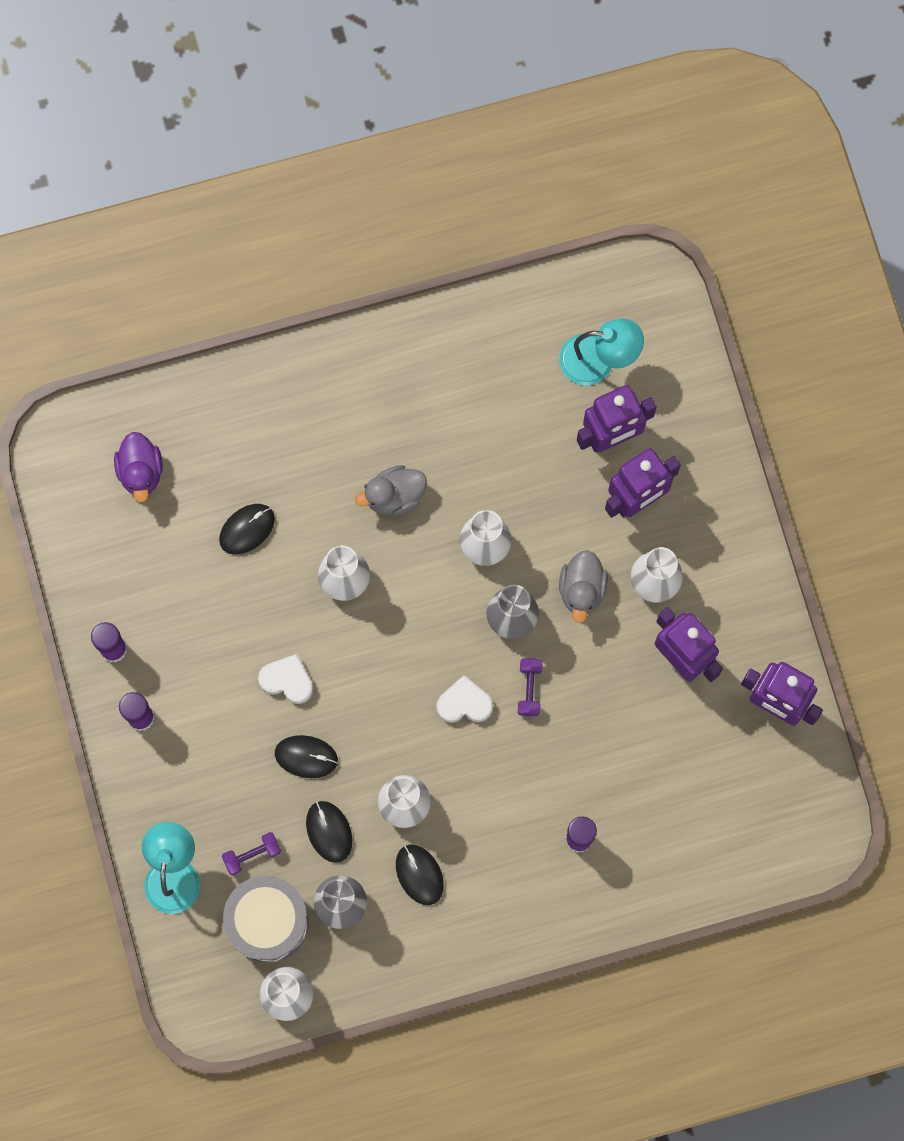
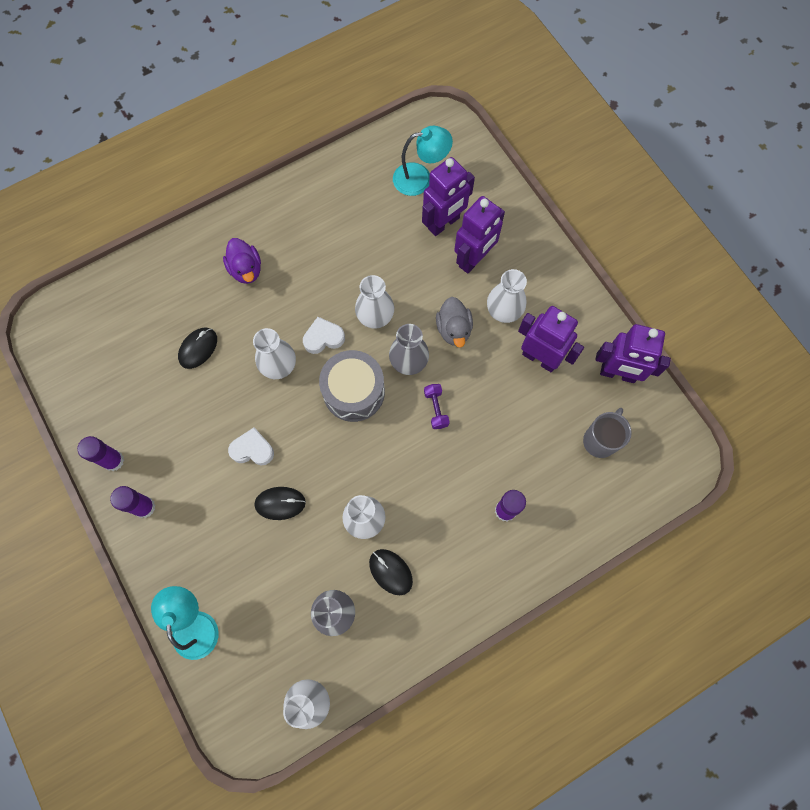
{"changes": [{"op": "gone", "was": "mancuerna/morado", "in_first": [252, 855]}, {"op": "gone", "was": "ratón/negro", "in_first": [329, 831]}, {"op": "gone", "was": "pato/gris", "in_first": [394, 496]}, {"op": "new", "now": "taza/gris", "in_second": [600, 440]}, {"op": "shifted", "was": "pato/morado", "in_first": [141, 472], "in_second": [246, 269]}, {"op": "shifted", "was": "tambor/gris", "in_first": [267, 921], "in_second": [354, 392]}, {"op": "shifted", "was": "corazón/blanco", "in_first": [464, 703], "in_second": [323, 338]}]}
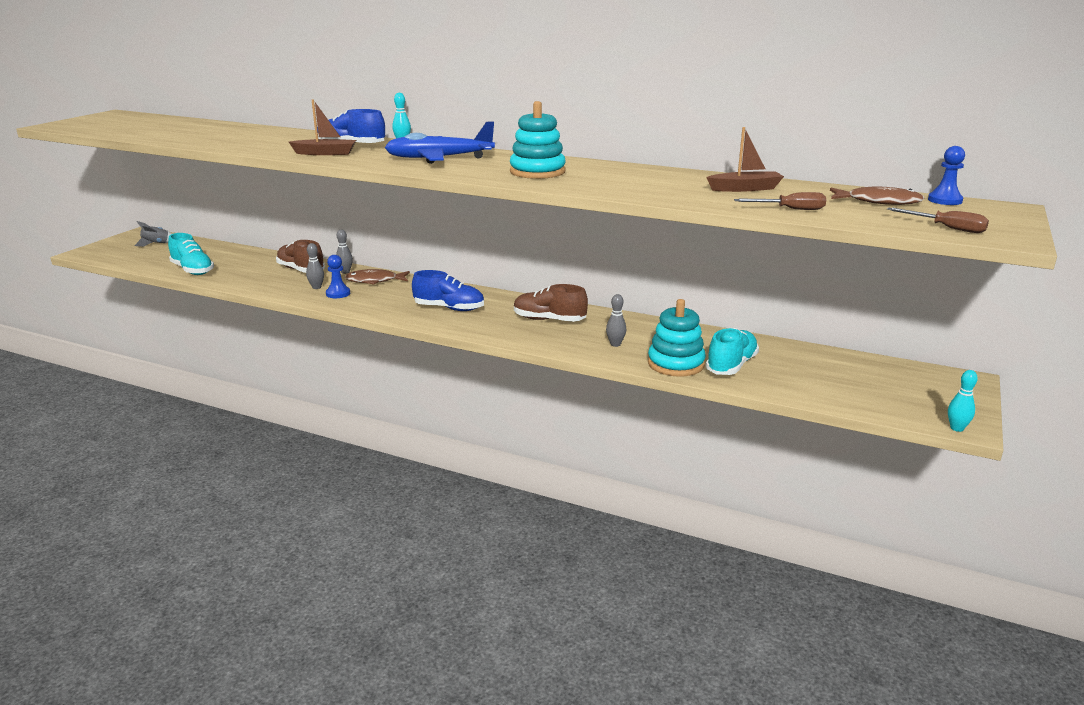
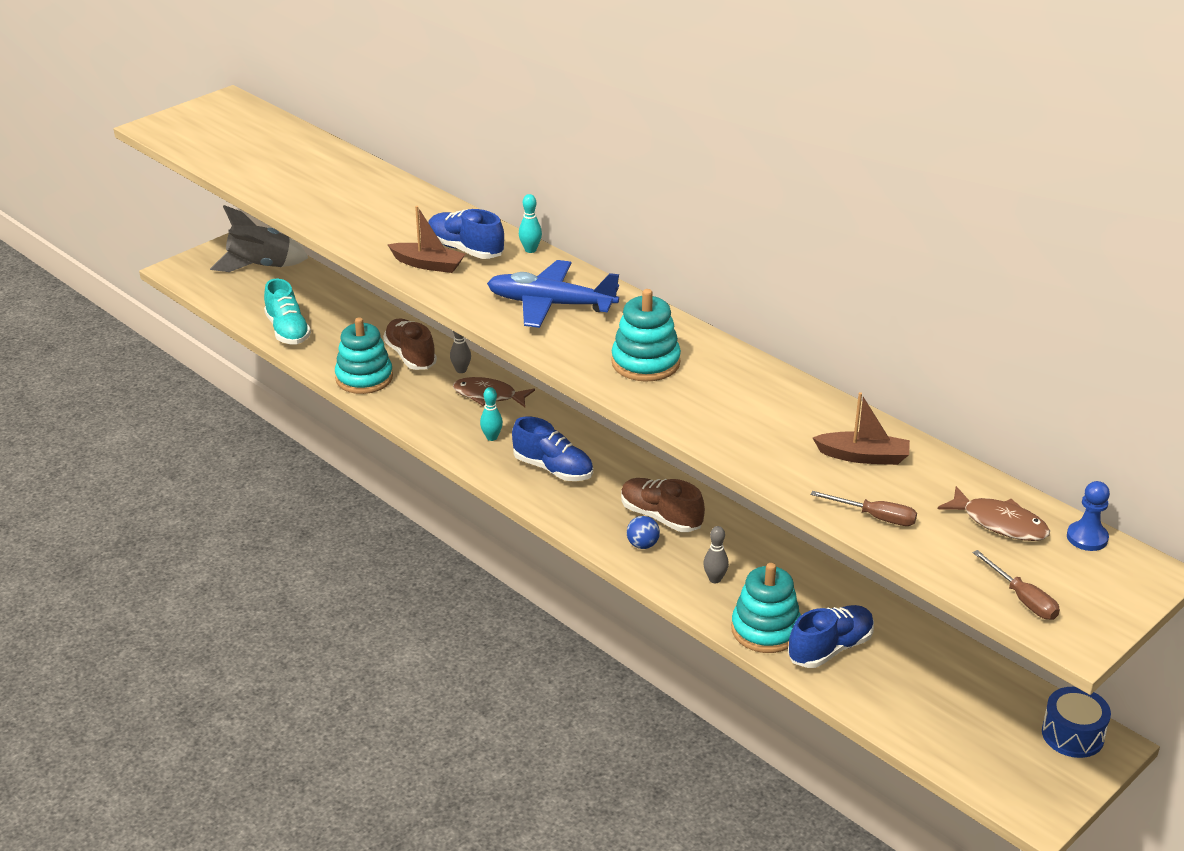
{"changes": [{"op": "gone", "was": "bolo/gris", "in_first": [316, 287]}, {"op": "gone", "was": "peón/azul", "in_first": [338, 293]}, {"op": "new", "now": "juguete apilable/turquesa", "in_second": [364, 378]}, {"op": "new", "now": "pelota/azul", "in_second": [642, 545]}, {"op": "new", "now": "tambor/azul", "in_second": [1072, 735]}, {"op": "shifted", "was": "bolo/turquesa", "in_first": [956, 428], "in_second": [492, 437]}, {"op": "repainted", "was": "zapato/turquesa", "now": "zapato/azul", "in_first": [731, 365], "in_second": [830, 648]}, {"op": "scaled", "was": "cohete/gris", "in_first": [156, 244], "in_second": [260, 266], "ratio": 1.92}]}
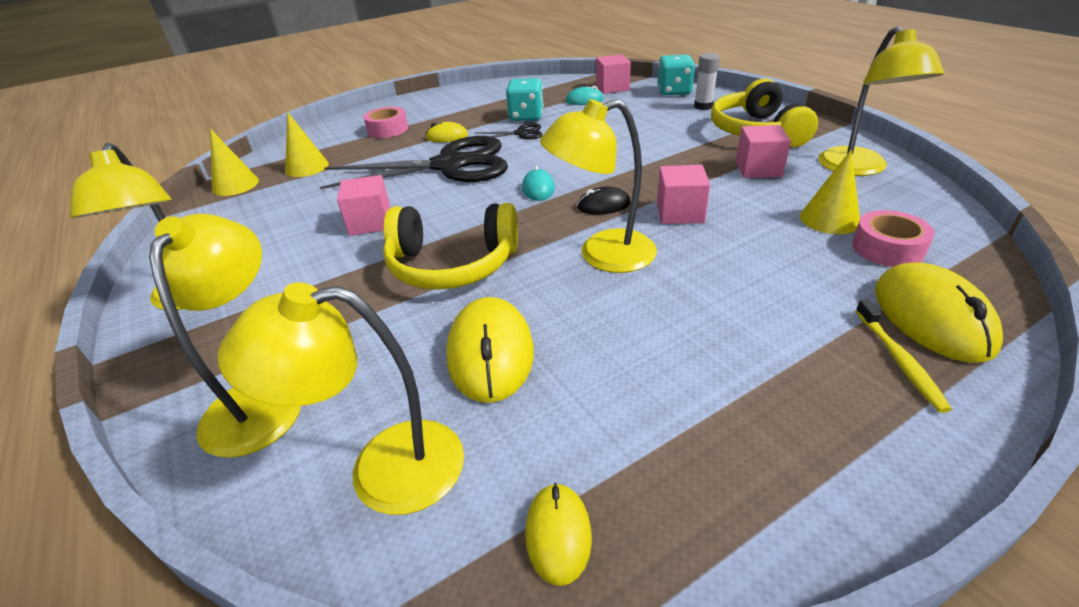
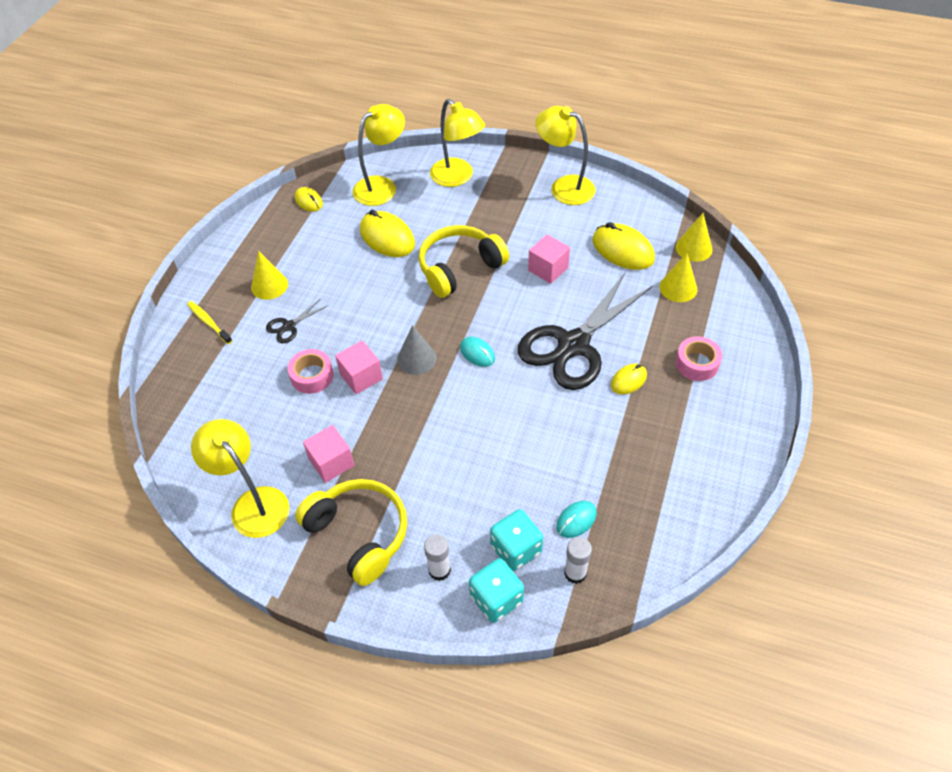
{"changes": [{"op": "gone", "was": "lámpara/amarillo", "in_first": [602, 255]}, {"op": "shifted", "was": "tijeras/negro", "in_first": [521, 133], "in_second": [289, 326]}, {"op": "shifted", "was": "dado/turquesa", "in_first": [526, 116], "in_second": [516, 549]}, {"op": "shifted", "was": "cono/amarillo", "in_first": [829, 219], "in_second": [269, 285]}, {"op": "shifted", "was": "cinta adhesiva/rosa", "in_first": [887, 248], "in_second": [312, 376]}, {"op": "shifted", "was": "ratón/amarillo", "in_first": [932, 317], "in_second": [622, 250]}, {"op": "swapped", "was": "ratón/negro", "now": "cono/gris", "in_first": [603, 205], "in_second": [416, 359]}, {"op": "swapped", "was": "cubo/rosa", "now": "barra de pegamento/blanco", "in_first": [612, 88], "in_second": [575, 573]}]}
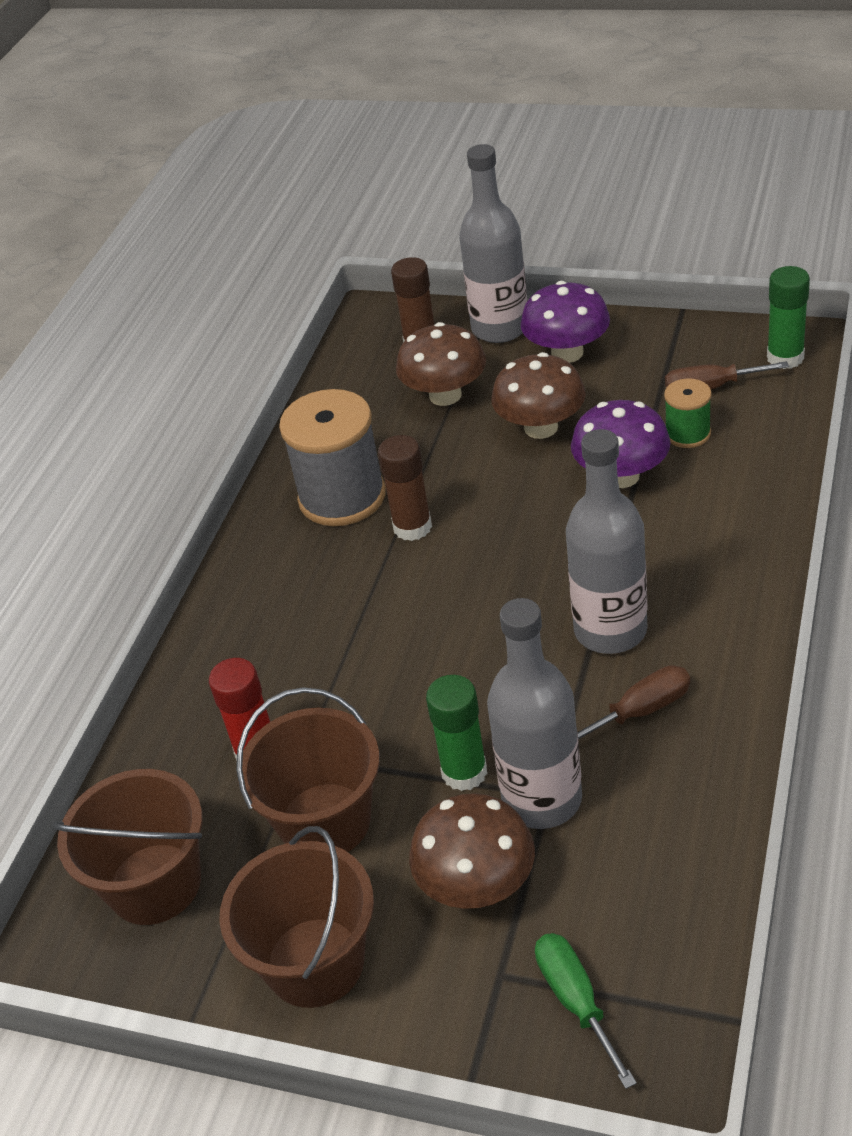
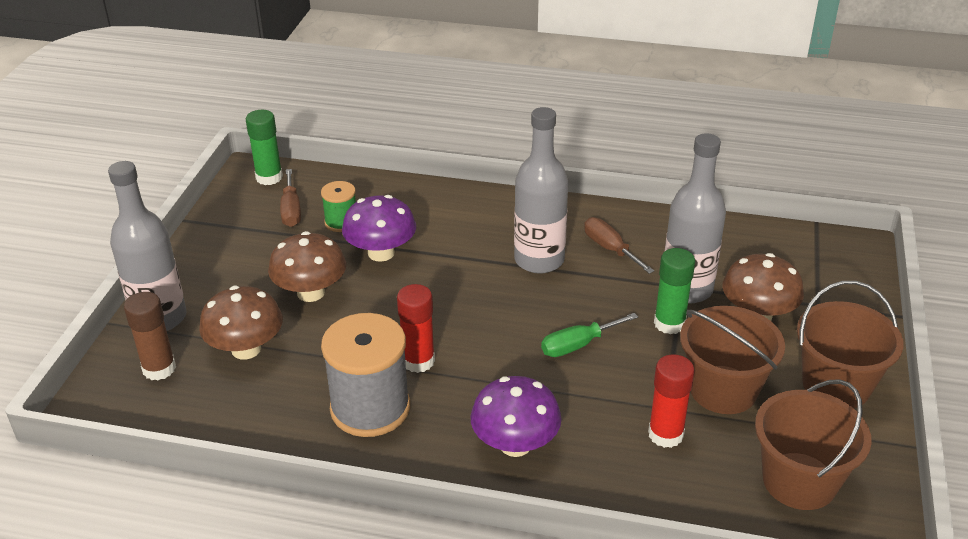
{"changes": [{"op": "shifted", "was": "seta/morado", "in_first": [567, 353], "in_second": [515, 444]}, {"op": "shifted", "was": "destornillador/verde", "in_first": [576, 1001], "in_second": [578, 345]}, {"op": "repainted", "was": "barra de pegamento/marrón", "now": "barra de pegamento/rojo", "in_first": [412, 527], "in_second": [418, 361]}]}
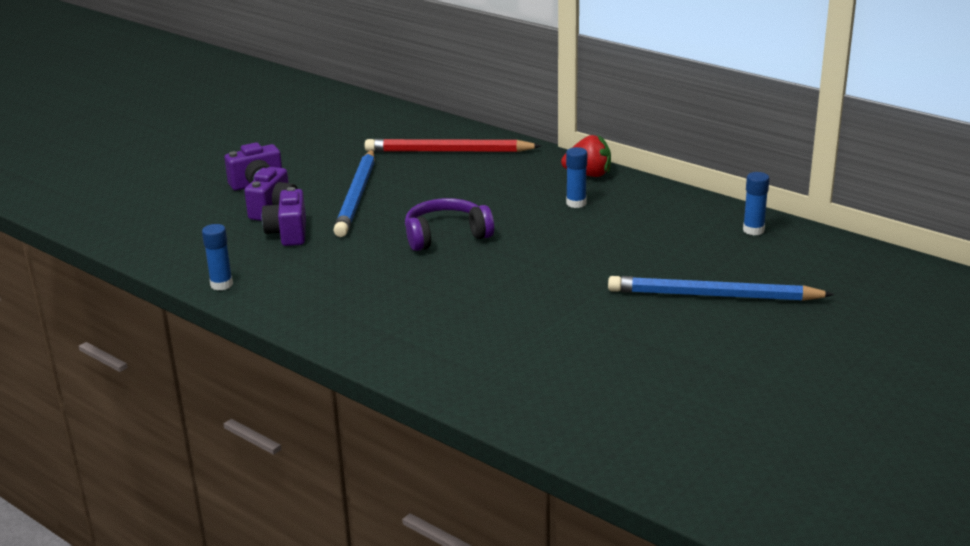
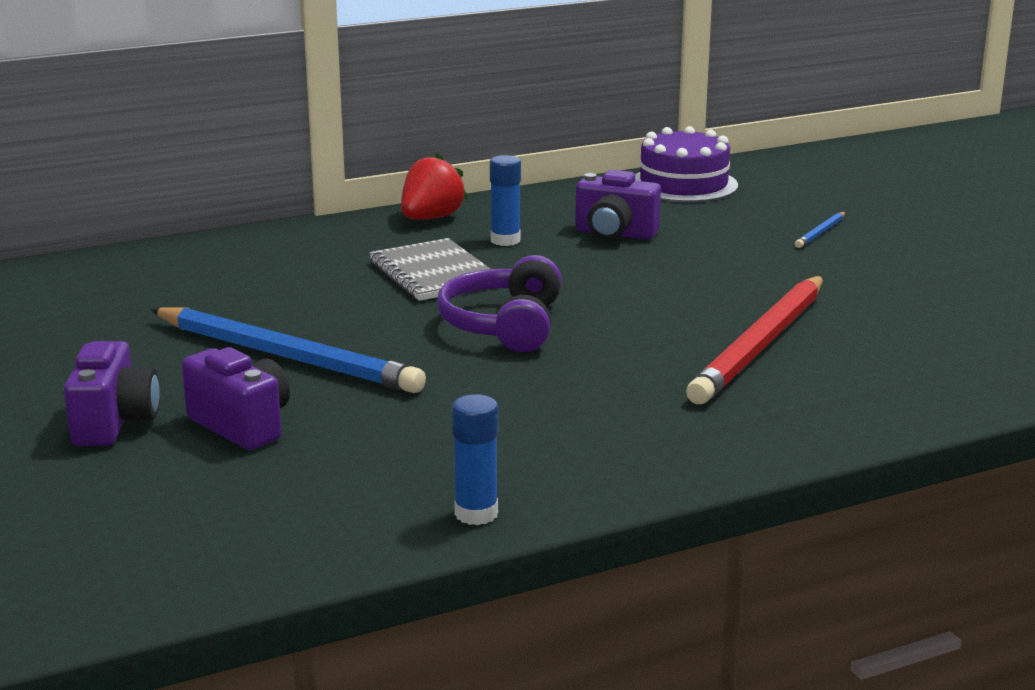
{"changes": [{"op": "new", "now": "cuaderno/gris", "in_second": [434, 274]}, {"op": "shifted", "was": "cámara/morado", "in_first": [288, 233], "in_second": [614, 234]}, {"op": "shifted", "was": "lápiz/rojo", "in_first": [449, 151], "in_second": [761, 344]}, {"op": "swapped", "was": "barra de pegamento/azul", "now": "tarta/morado", "in_first": [753, 230], "in_second": [683, 184]}, {"op": "scaled", "was": "lápiz/azul", "in_first": [714, 295], "in_second": [820, 232], "ratio": 0.4}]}
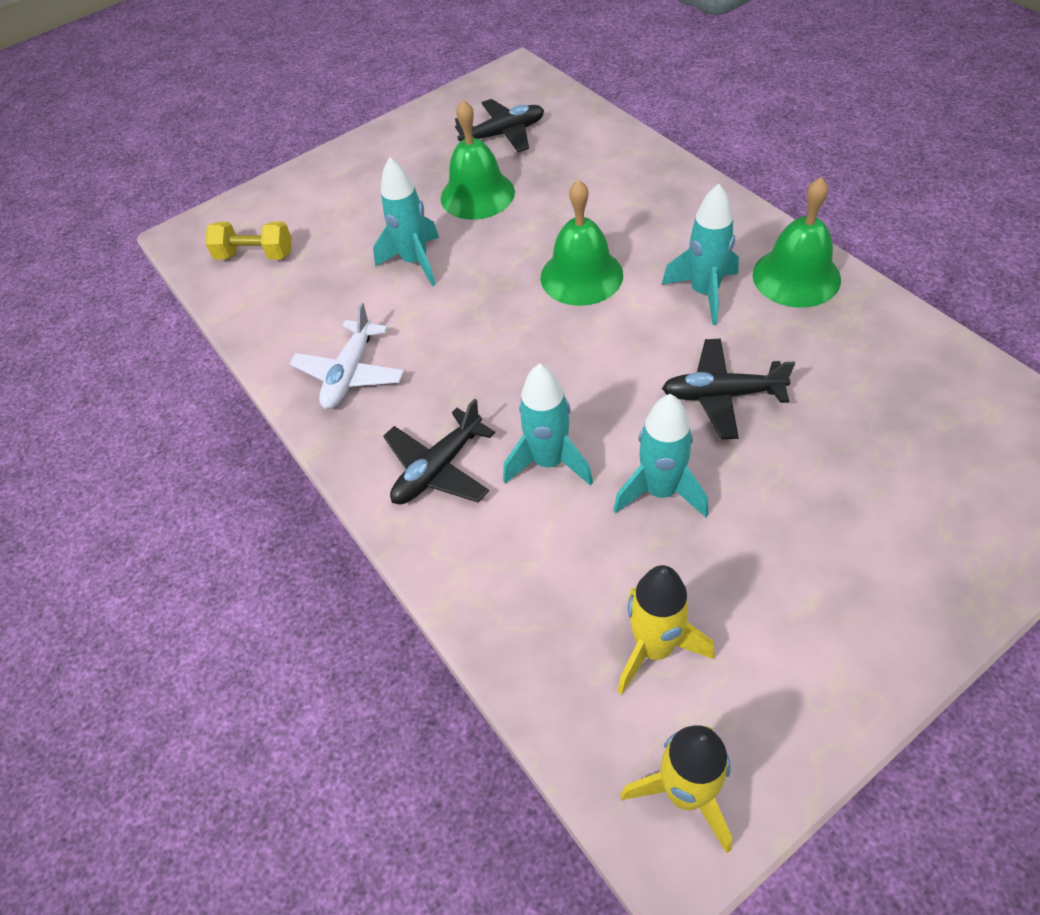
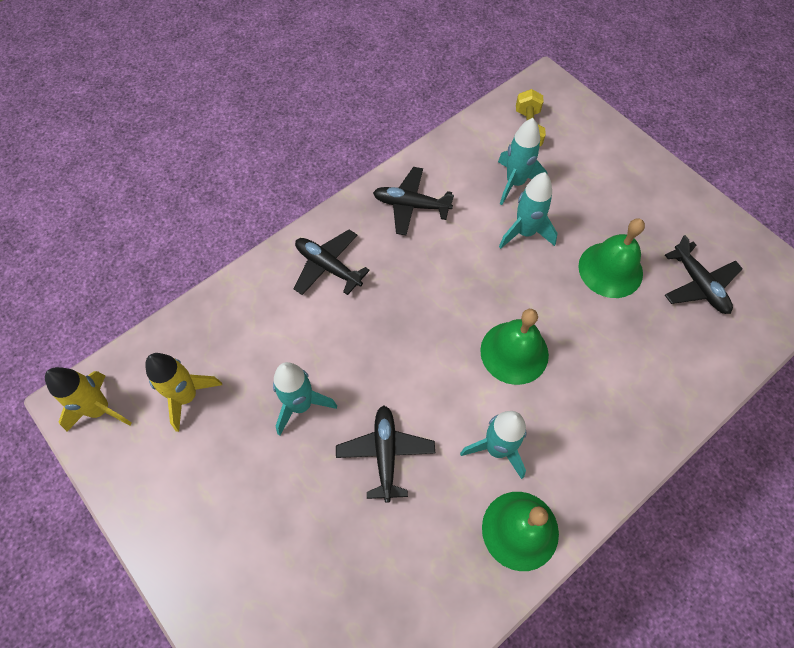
{"changes": [{"op": "shifted", "was": "cohete/turquesa", "in_first": [549, 462], "in_second": [515, 183]}, {"op": "repainted", "was": "avión/blanco", "now": "avión/negro", "in_first": [350, 374], "in_second": [411, 205]}]}
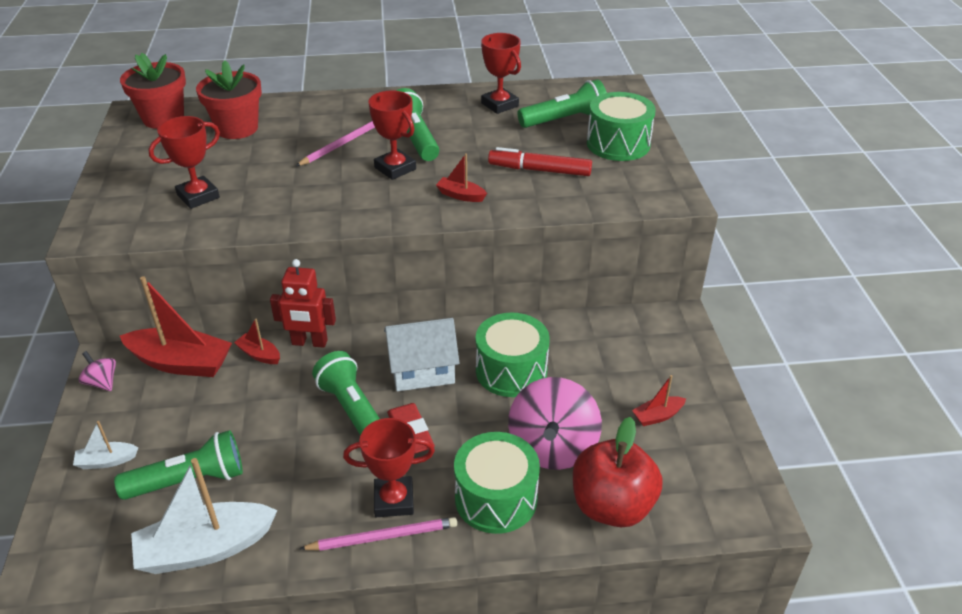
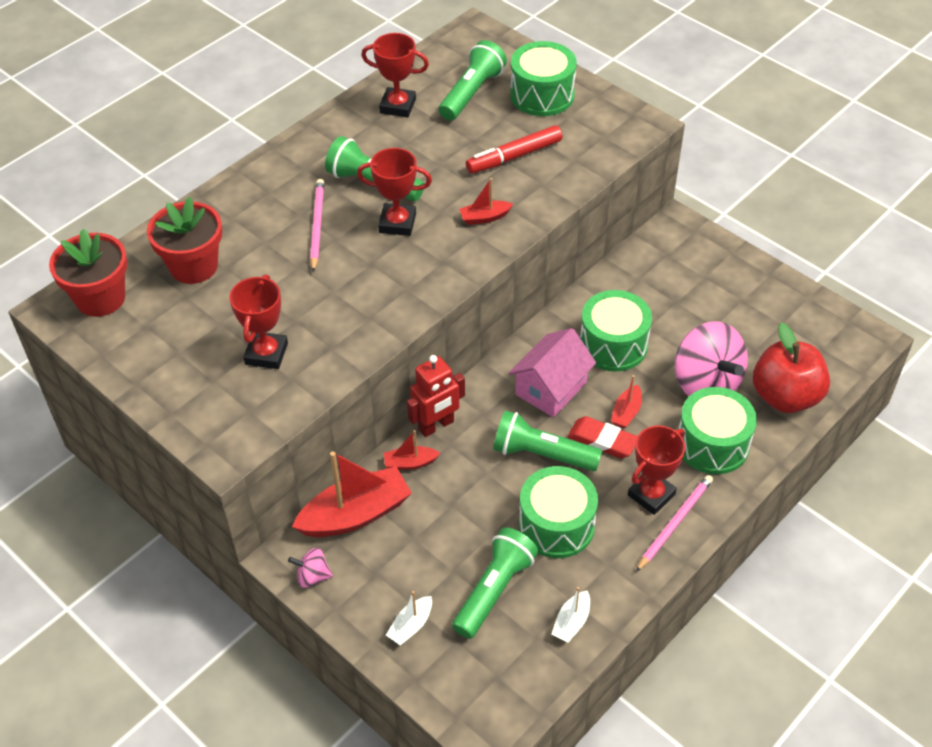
{"changes": [{"op": "new", "now": "tambor/verde", "in_second": [556, 525]}, {"op": "shifted", "was": "barco/rojo", "in_first": [657, 416], "in_second": [626, 412]}, {"op": "repainted", "was": "casa/blanco", "now": "casa/rosa", "in_first": [422, 370], "in_second": [551, 388]}, {"op": "scaled", "was": "barco/blanco", "in_first": [205, 548], "in_second": [571, 622], "ratio": 0.48}]}
